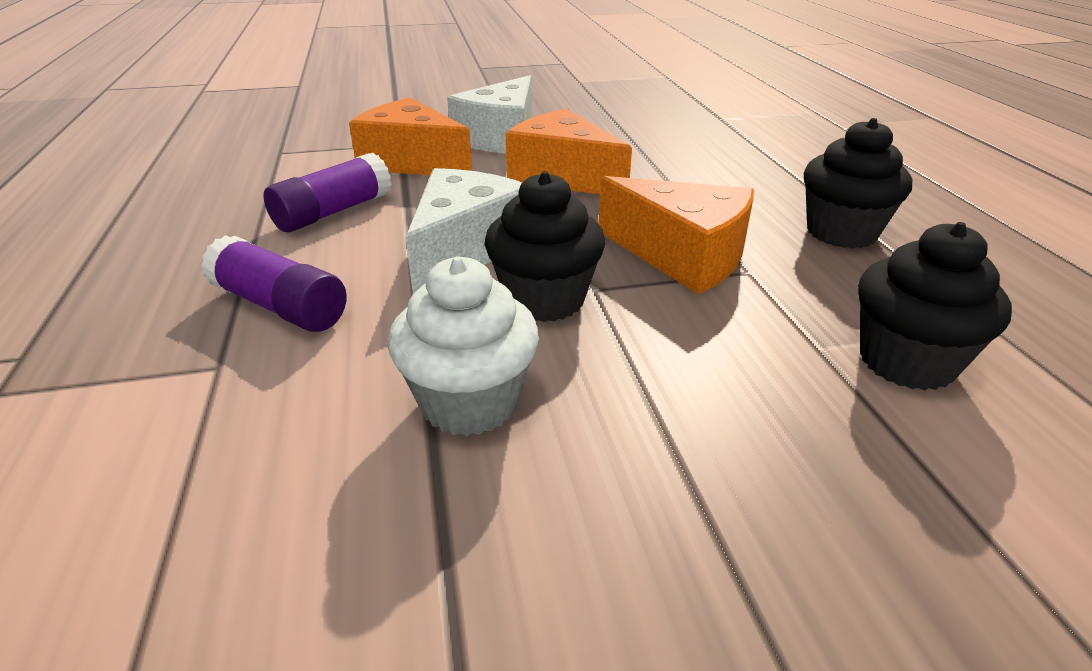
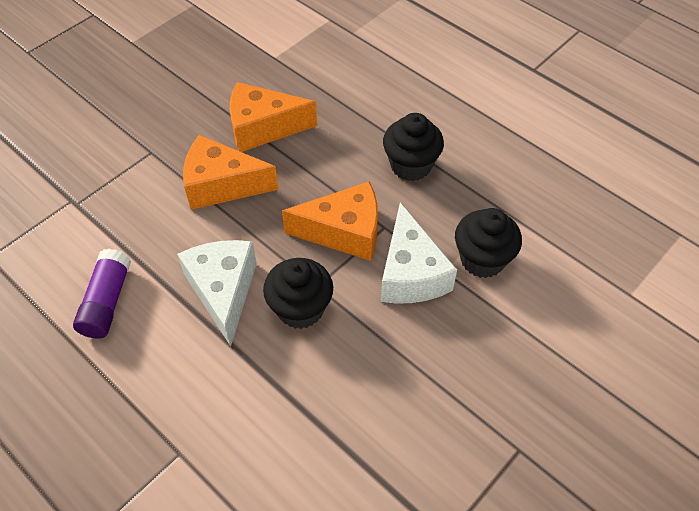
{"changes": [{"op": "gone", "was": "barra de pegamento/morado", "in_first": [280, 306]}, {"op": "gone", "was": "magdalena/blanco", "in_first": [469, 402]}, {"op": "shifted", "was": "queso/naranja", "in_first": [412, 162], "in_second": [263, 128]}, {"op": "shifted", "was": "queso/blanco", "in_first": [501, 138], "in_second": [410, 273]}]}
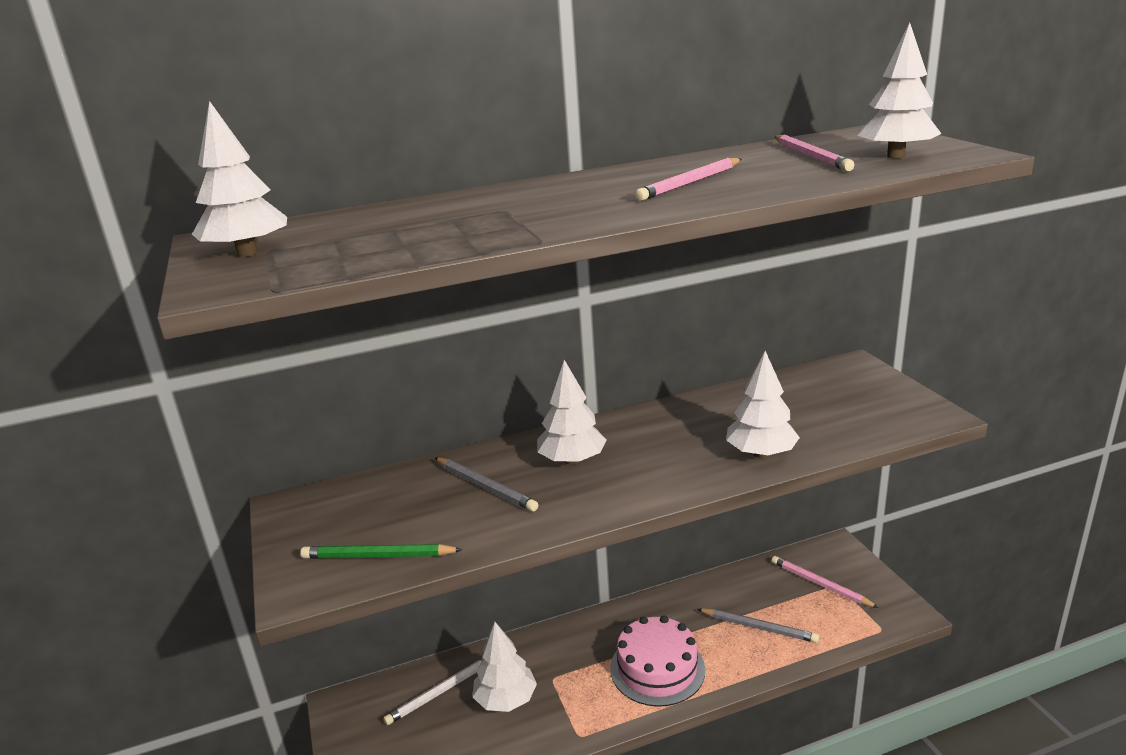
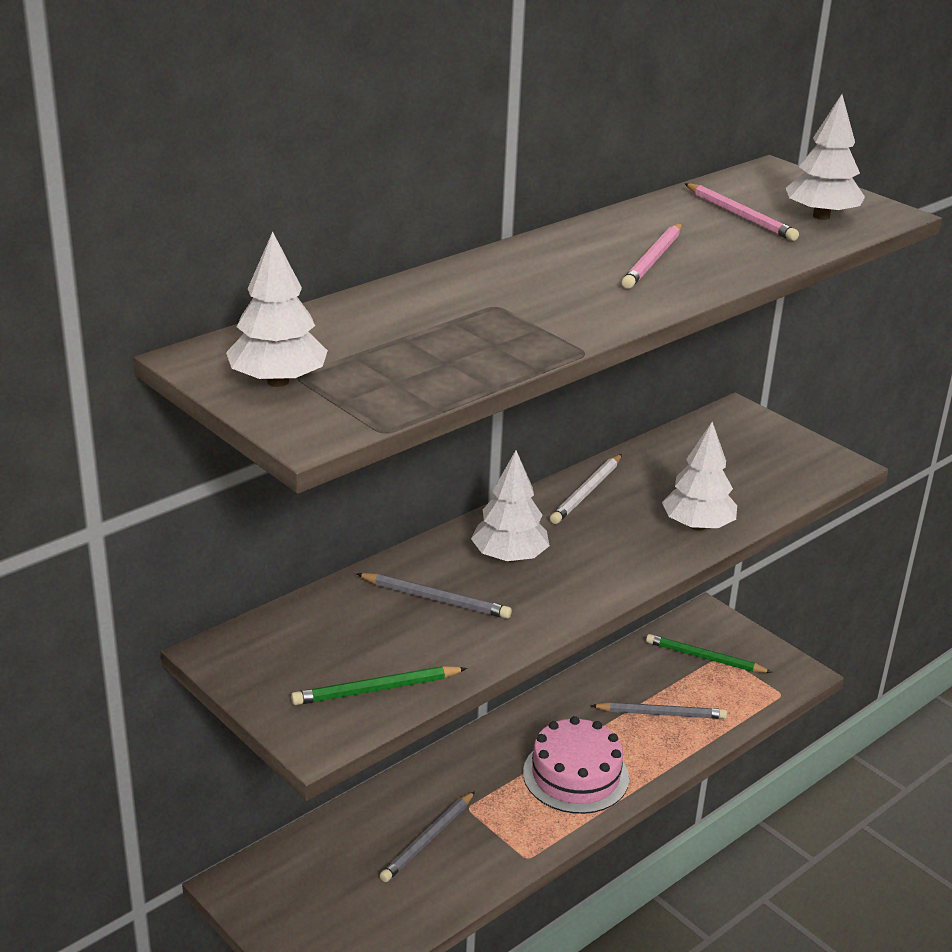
{"changes": [{"op": "shifted", "was": "lápiz/blanco", "in_first": [440, 692], "in_second": [587, 492]}, {"op": "swapped", "was": "árbol/blanco", "now": "lápiz/gris", "in_first": [506, 699], "in_second": [428, 839]}, {"op": "repainted", "was": "lápiz/rosa", "now": "lápiz/verde", "in_first": [820, 584], "in_second": [705, 658]}]}
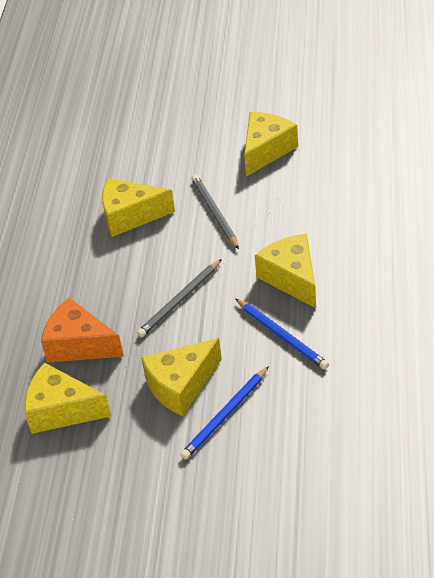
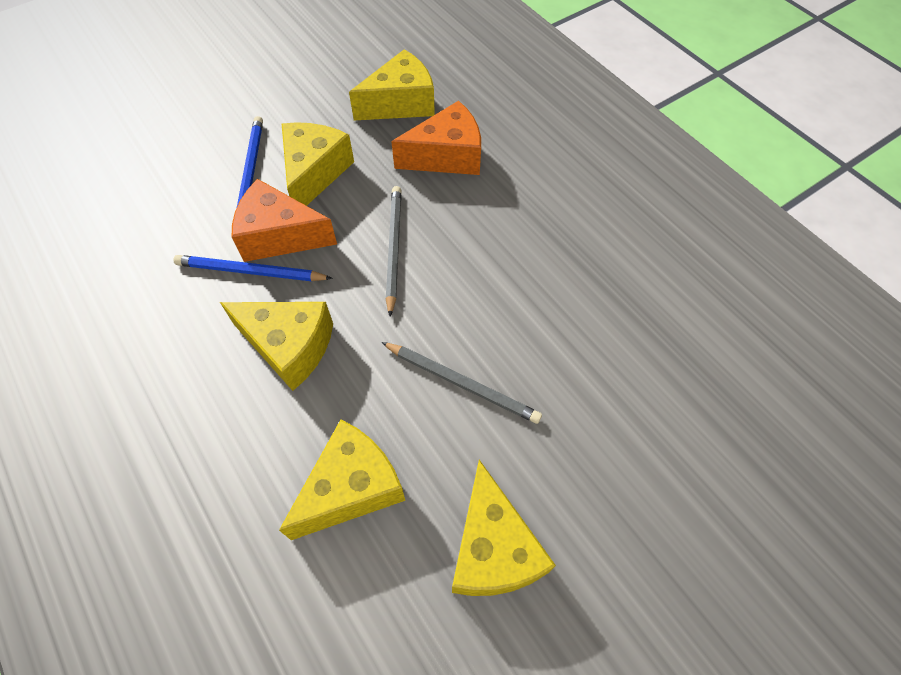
{"changes": [{"op": "new", "now": "queso/naranja", "in_second": [280, 236]}, {"op": "shifted", "was": "queso/amarillo", "in_first": [130, 216], "in_second": [351, 488]}]}
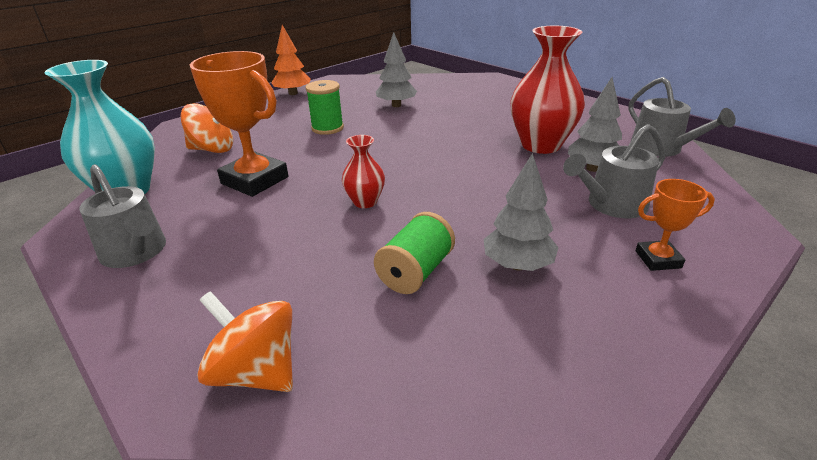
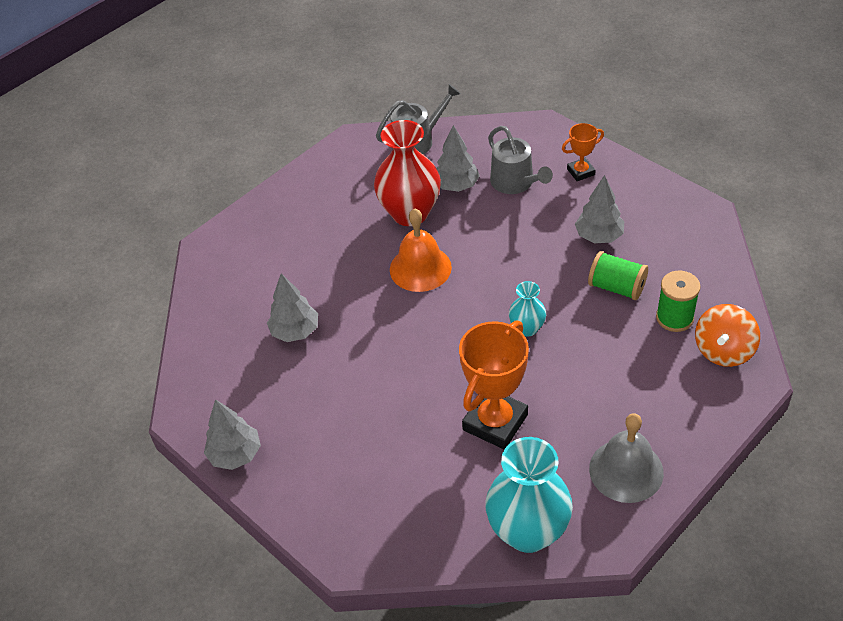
{"changes": [{"op": "gone", "was": "peonza/naranja", "in_first": [213, 149]}, {"op": "new", "now": "campana/naranja", "in_second": [420, 268]}, {"op": "shifted", "was": "carrete/verde", "in_first": [327, 128], "in_second": [674, 318]}, {"op": "swapped", "was": "regadera/gris", "now": "campana/gris", "in_first": [136, 252], "in_second": [626, 470]}, {"op": "repainted", "was": "árbol/naranja", "now": "árbol/gris", "in_first": [293, 93], "in_second": [235, 454]}, {"op": "repainted", "was": "florero/rojo", "now": "florero/turquesa", "in_first": [365, 202], "in_second": [527, 328]}, {"op": "rotated", "was": "trofeo/naranja", "in_first": [658, 259], "in_second": [580, 172], "clockwise": 75}]}
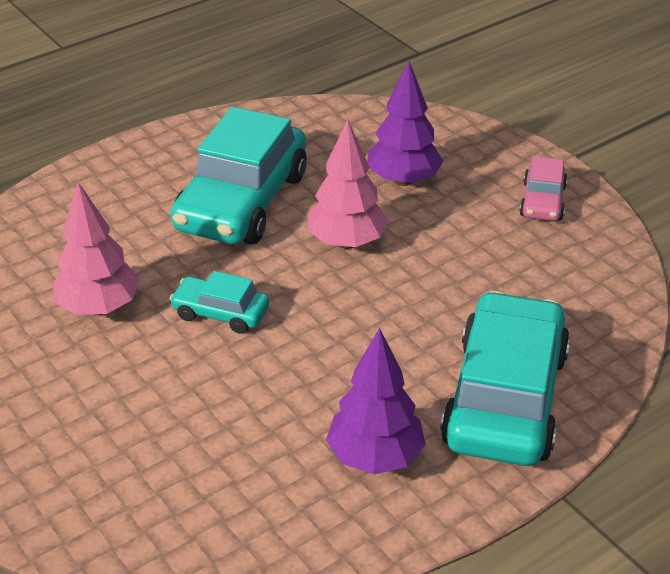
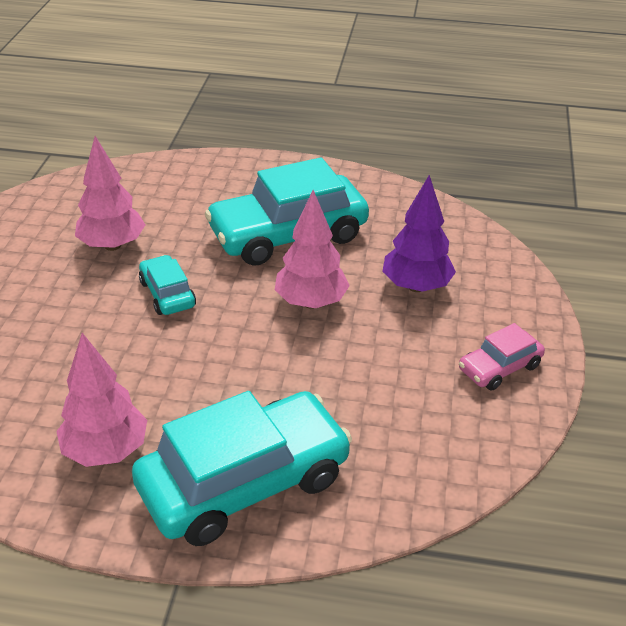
{"changes": [{"op": "repainted", "was": "árbol/morado", "now": "árbol/rosa", "in_first": [375, 457], "in_second": [106, 451]}]}
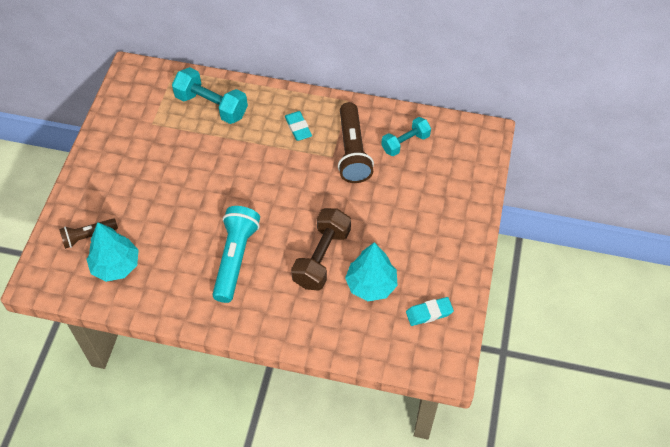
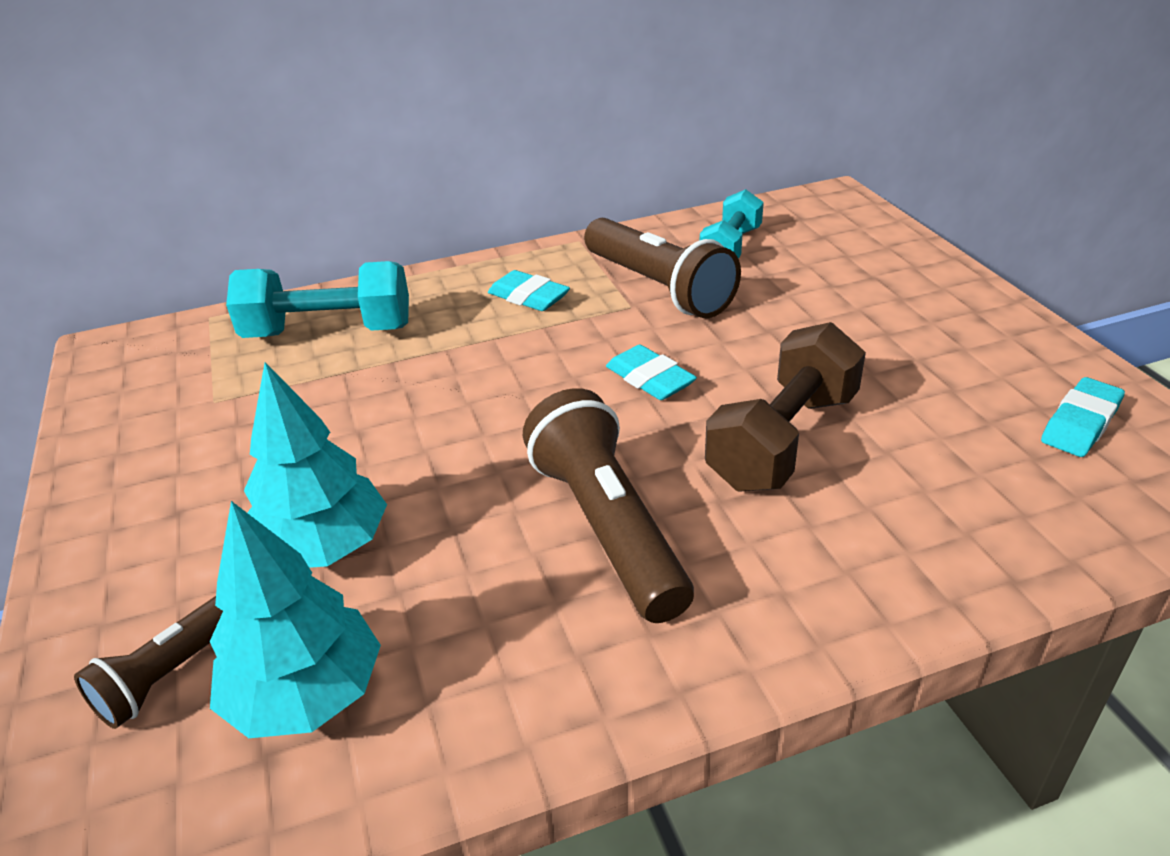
{"changes": [{"op": "new", "now": "goma de borrar/turquesa", "in_second": [650, 379]}, {"op": "shifted", "was": "árbol/turquesa", "in_first": [371, 285], "in_second": [323, 548]}, {"op": "repainted", "was": "lámpara de mano/turquesa", "now": "lámpara de mano/marrón", "in_first": [235, 258], "in_second": [607, 527]}, {"op": "rotated", "was": "mancuerna/marrón", "in_first": [322, 258], "in_second": [783, 440], "clockwise": 45}]}
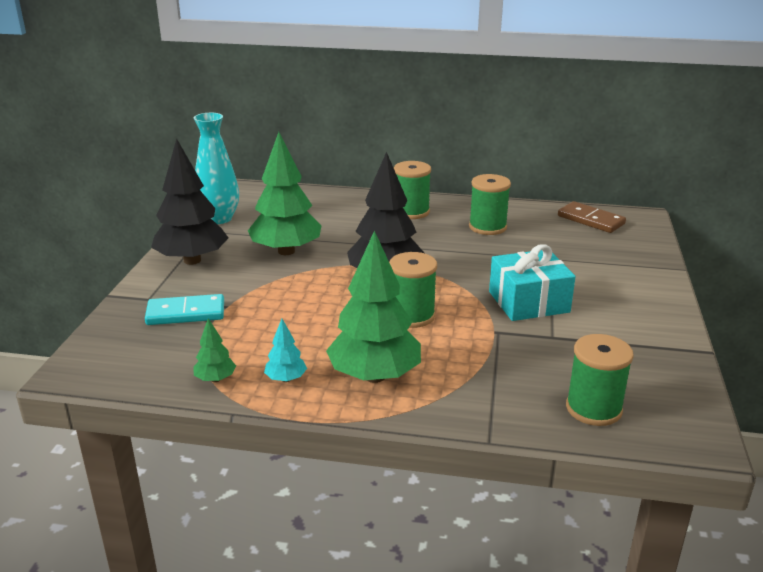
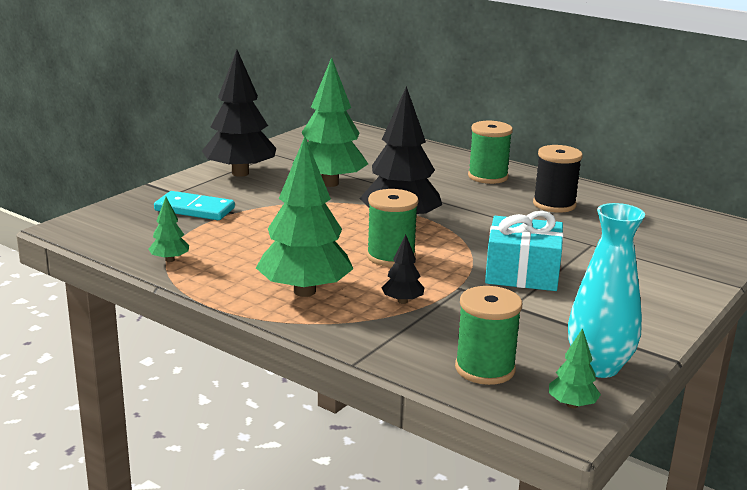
{"changes": [{"op": "gone", "was": "árbol/turquesa", "in_first": [286, 379]}, {"op": "gone", "was": "ficha de dominó/marrón", "in_first": [591, 220]}, {"op": "new", "now": "árbol/negro", "in_second": [402, 301]}, {"op": "new", "now": "árbol/verde", "in_second": [572, 405]}, {"op": "shifted", "was": "florero/turquesa", "in_first": [219, 219], "in_second": [598, 367]}, {"op": "repainted", "was": "carrete/verde", "now": "carrete/negro", "in_first": [487, 227], "in_second": [554, 204]}]}
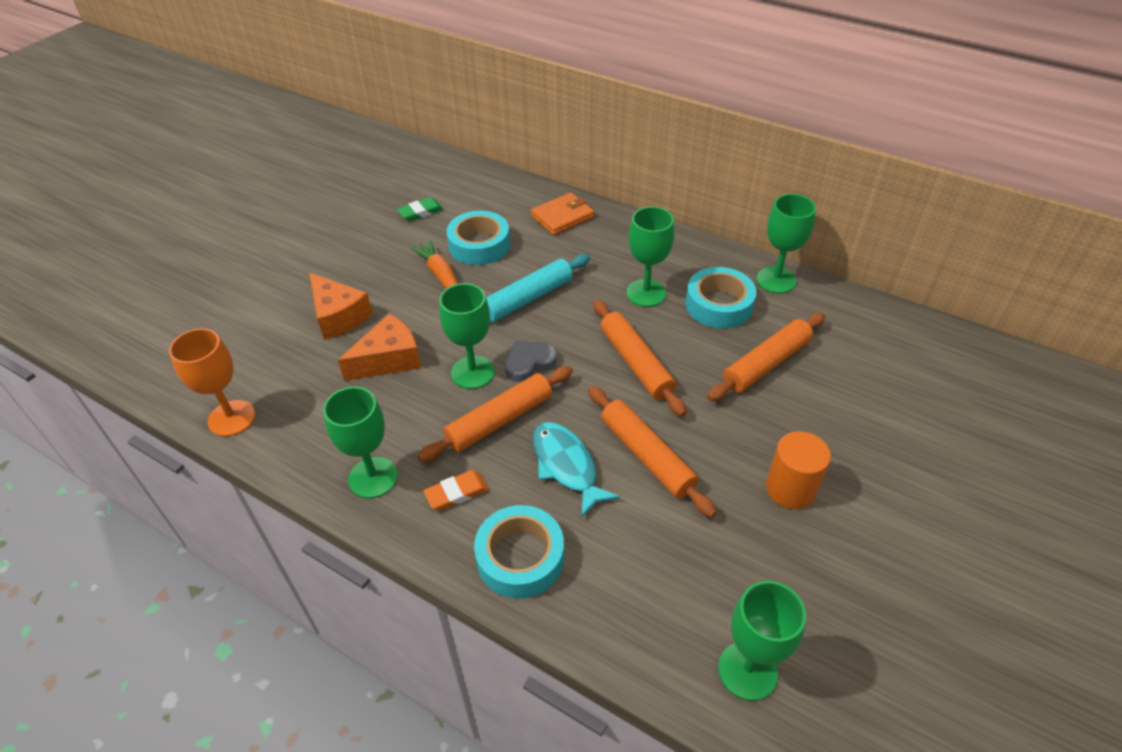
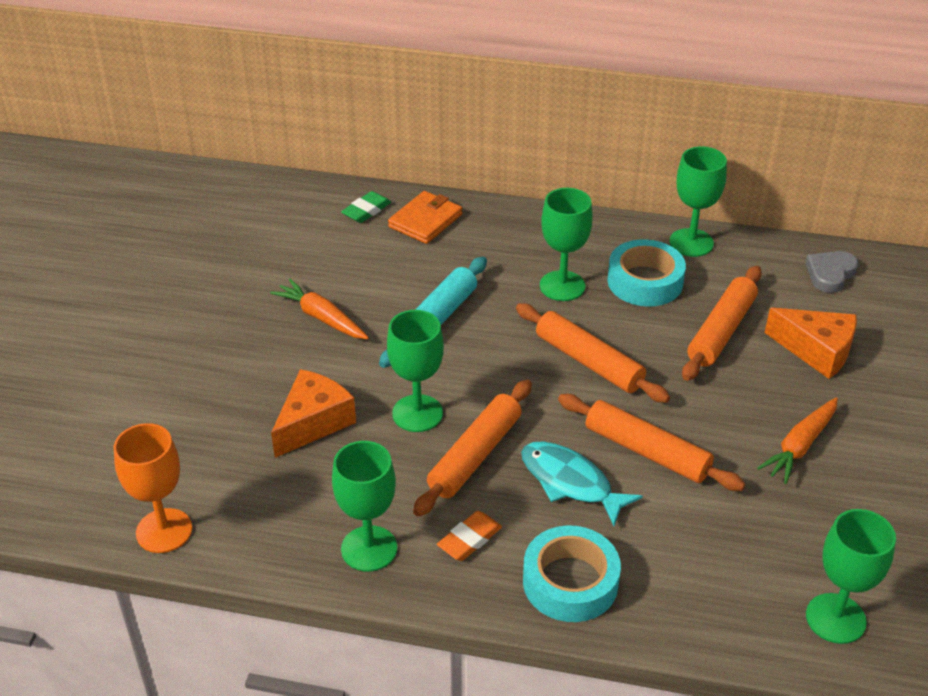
{"changes": [{"op": "gone", "was": "cinta adhesiva/turquesa", "in_first": [479, 245]}, {"op": "shifted", "was": "queso/naranja", "in_first": [338, 316], "in_second": [816, 351]}, {"op": "shifted", "was": "goma de borrar/verde", "in_first": [420, 212], "in_second": [366, 210]}, {"op": "shifted", "was": "corazón/gris", "in_first": [529, 363], "in_second": [830, 274]}, {"op": "swapped", "was": "cilindro/naranja", "now": "zanahoria/naranja", "in_first": [790, 488], "in_second": [800, 446]}]}
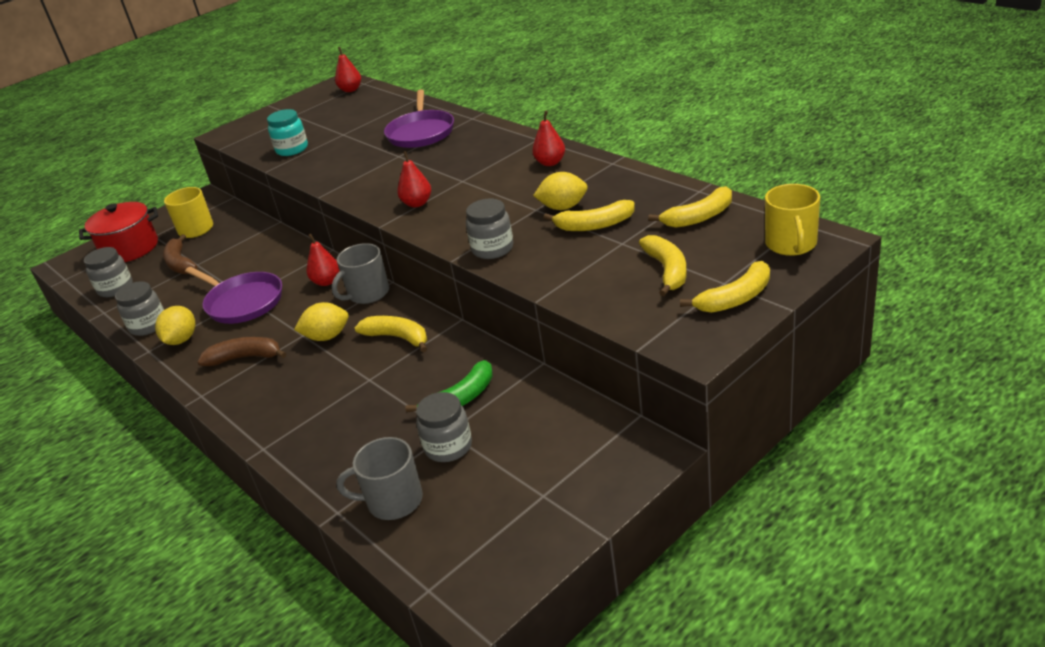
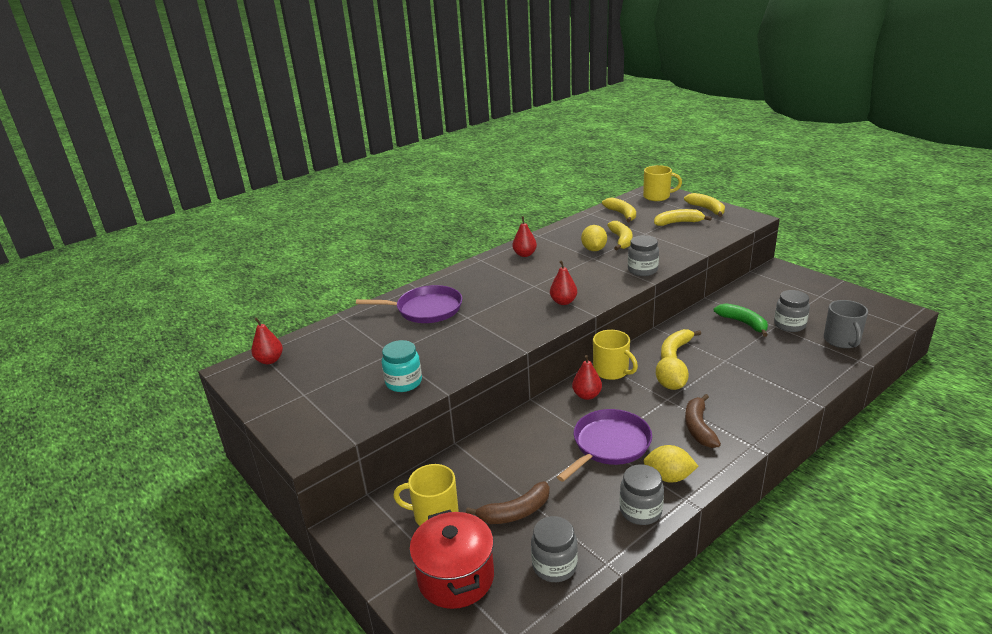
{"changes": [{"op": "repainted", "was": "taza/gris", "now": "taza/amarillo", "in_first": [367, 293], "in_second": [611, 371]}]}
